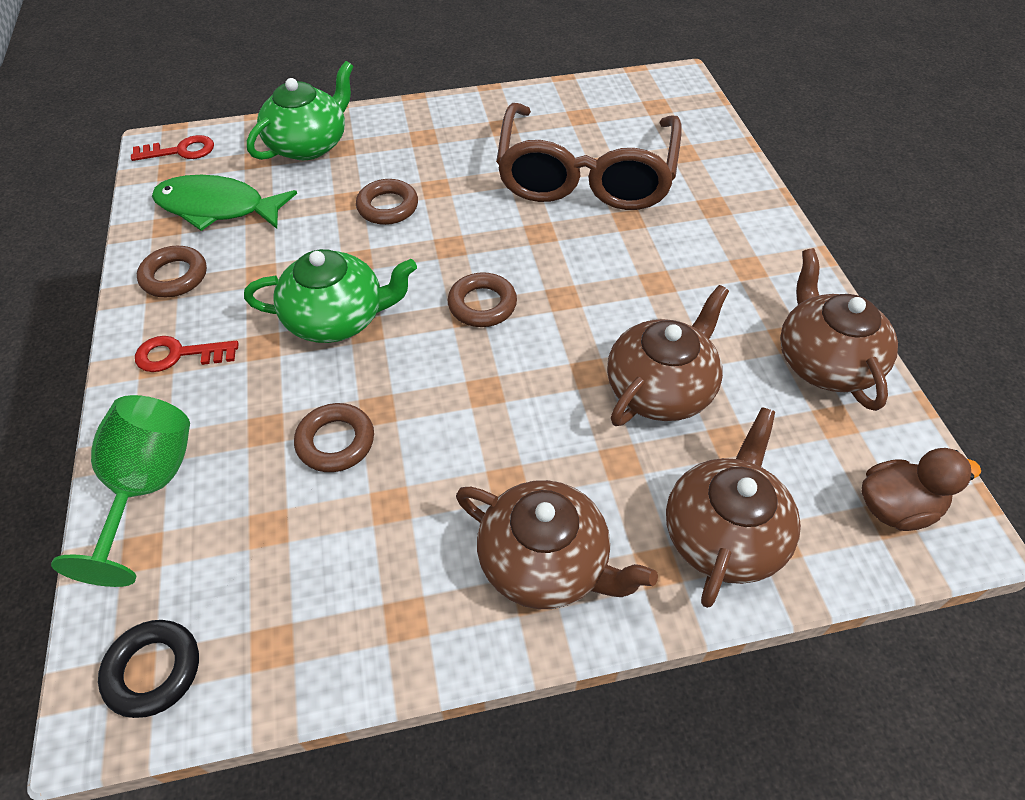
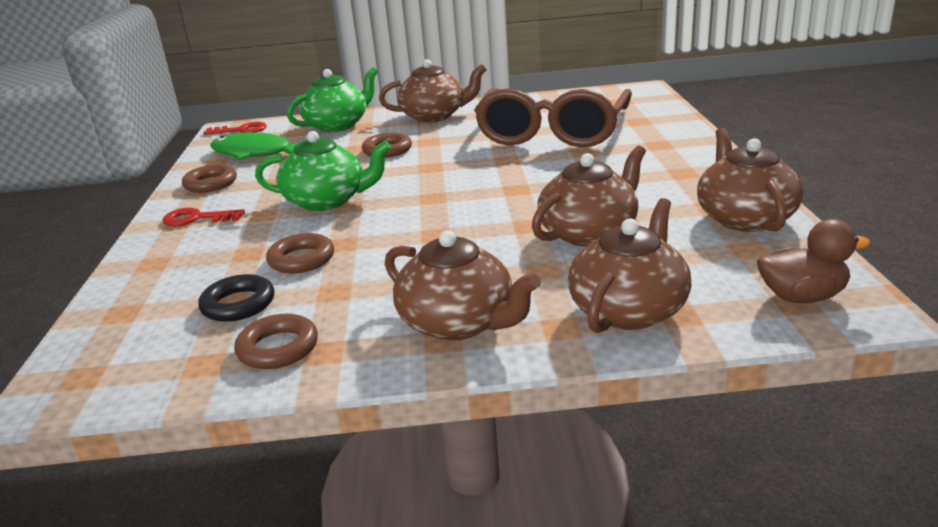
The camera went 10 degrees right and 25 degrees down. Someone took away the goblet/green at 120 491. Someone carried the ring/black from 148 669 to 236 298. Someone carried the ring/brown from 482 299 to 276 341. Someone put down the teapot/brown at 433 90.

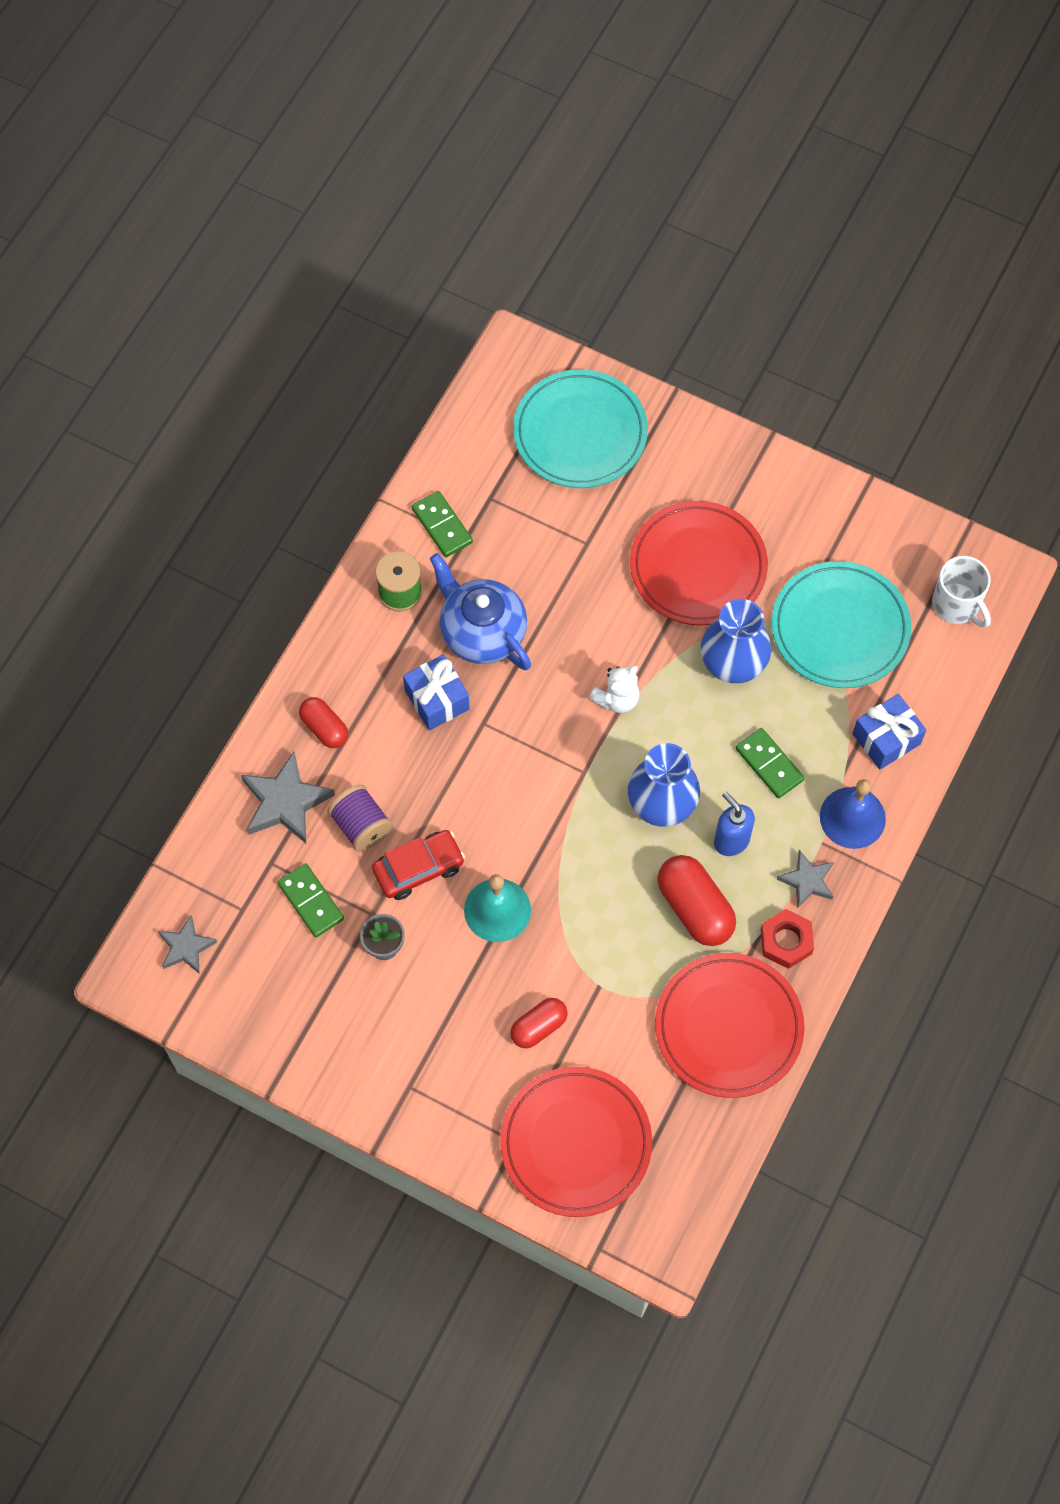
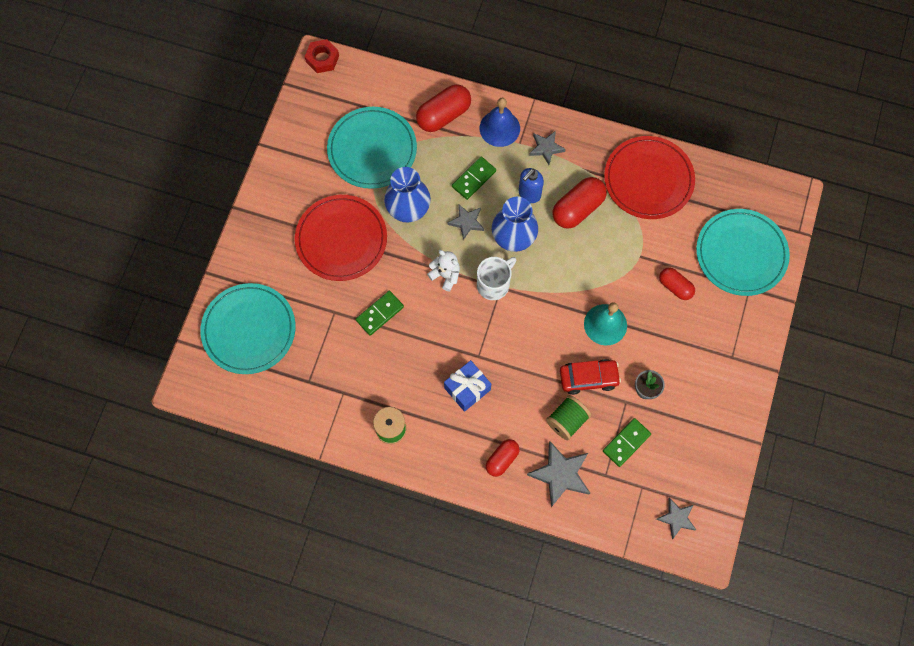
The camera went 100 degrees left and 5 degrees up. Someone repainted the spool/purple at 360 818, which became the spool/green at 568 418. Someone rotated the car/red at 418 865 by 120 degrees clockwise. Someone carried the domino/green from 442 524 to 380 313. Someone took away the teapot/blue at 480 611. Someone repainted the plate/red at 576 1141, which became the plate/turquoise at 743 252. Someone carried the nut/red from 787 939 to 322 56. Someone swapped the gift/blue at 889 731 for the capsule/red at 443 108. Someone carried the mug/white from 961 592 to 497 278. Someone put down the star/grey at 466 222.

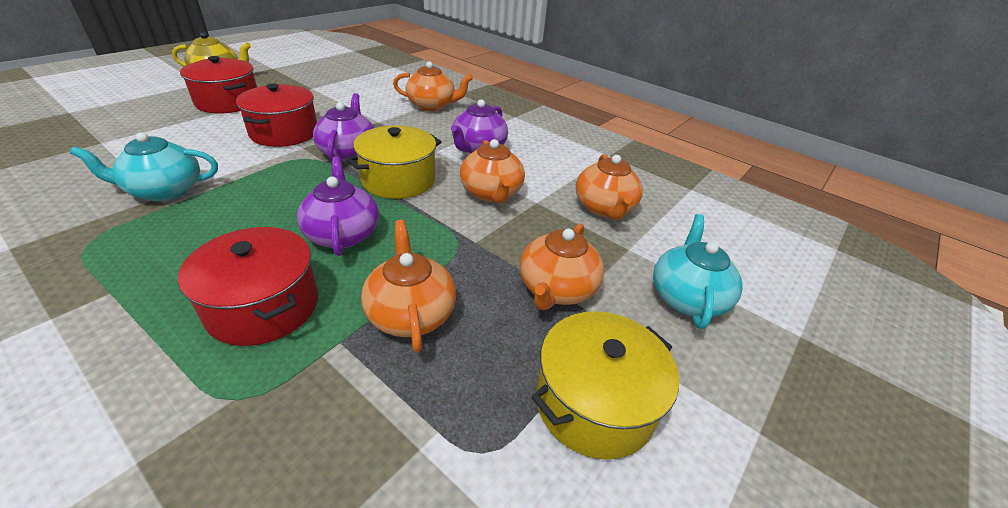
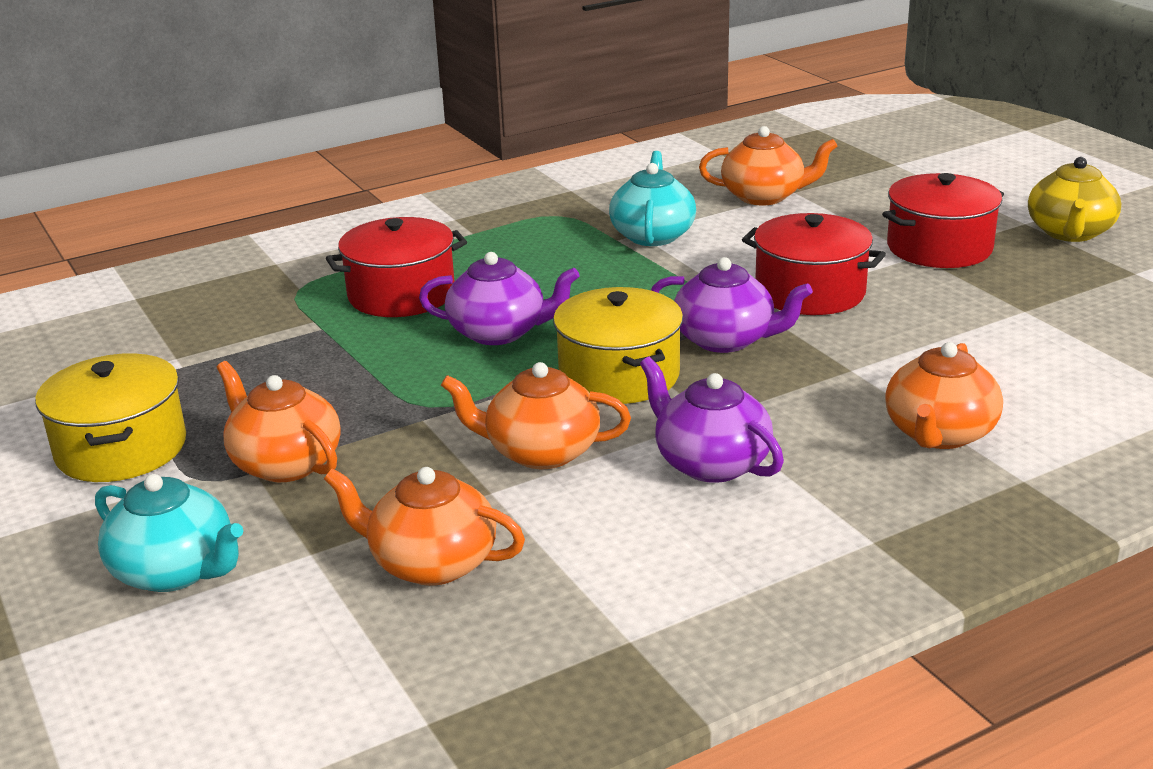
The camera went 115 degrees right and 10 degrees down. Someone carried the teapot/orange from 408 286 to 768 166.

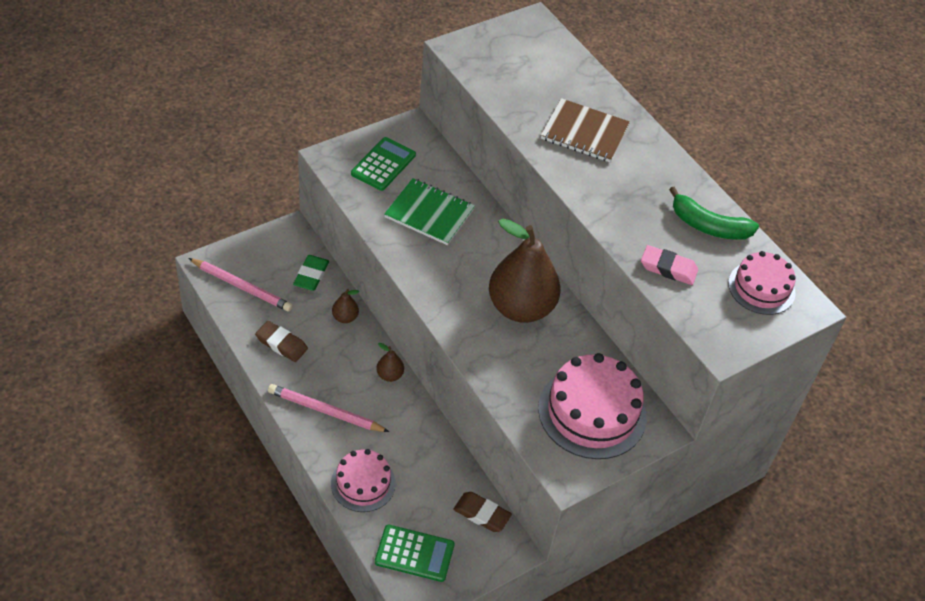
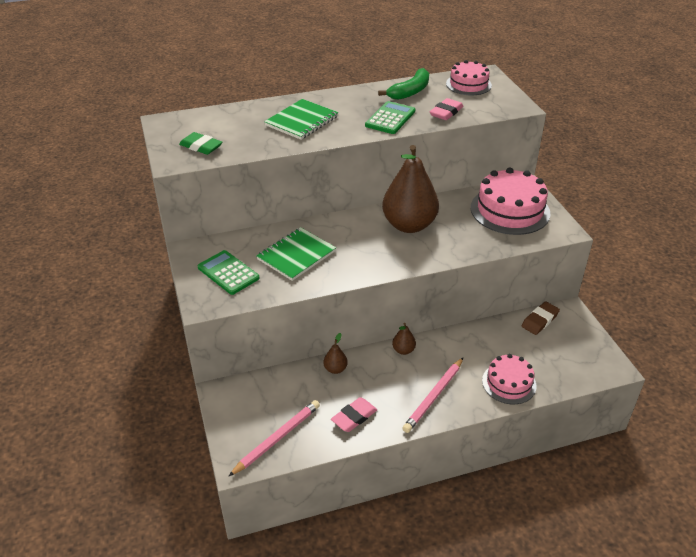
The camera went 70 degrees left and 10 degrees down. Someone repainted the eraser/brown at 281 341, which became the eraser/pink at 354 414. Someone carried the eraser/green from 311 273 to 201 143. Someone carried the calculator/green from 415 553 to 390 117. Someone repainted the notebook/brown at 585 130, which became the notebook/green at 301 119.

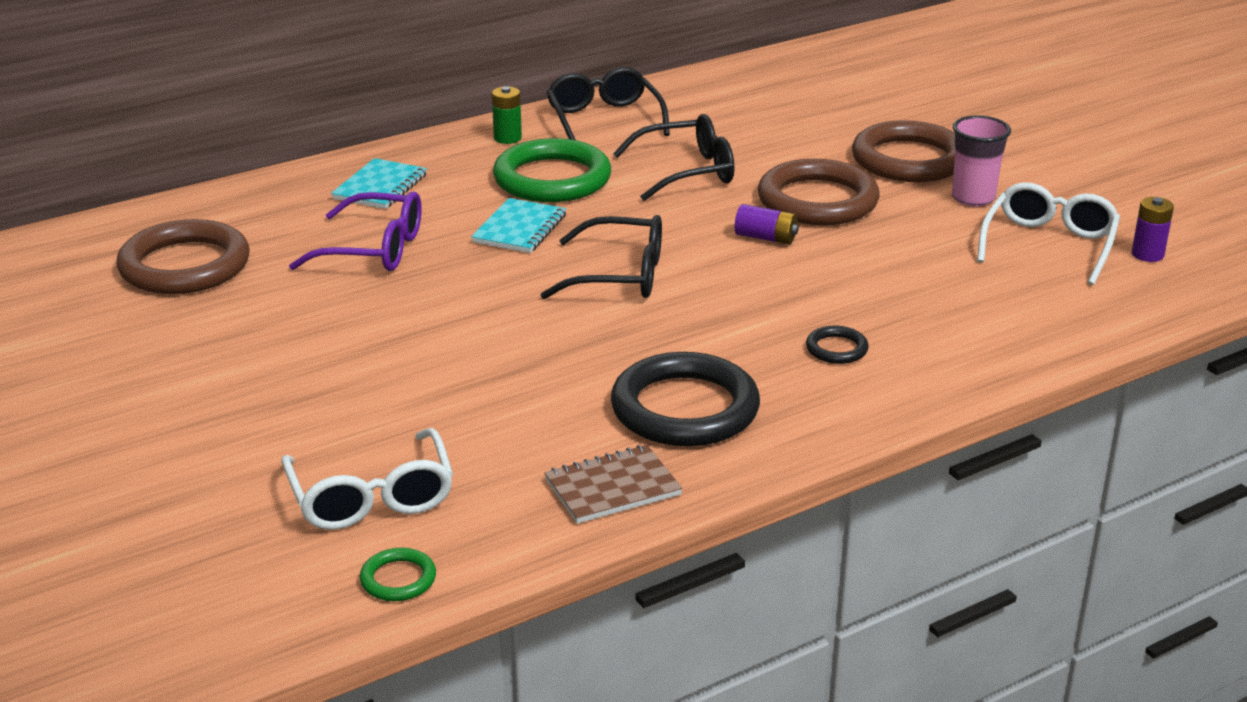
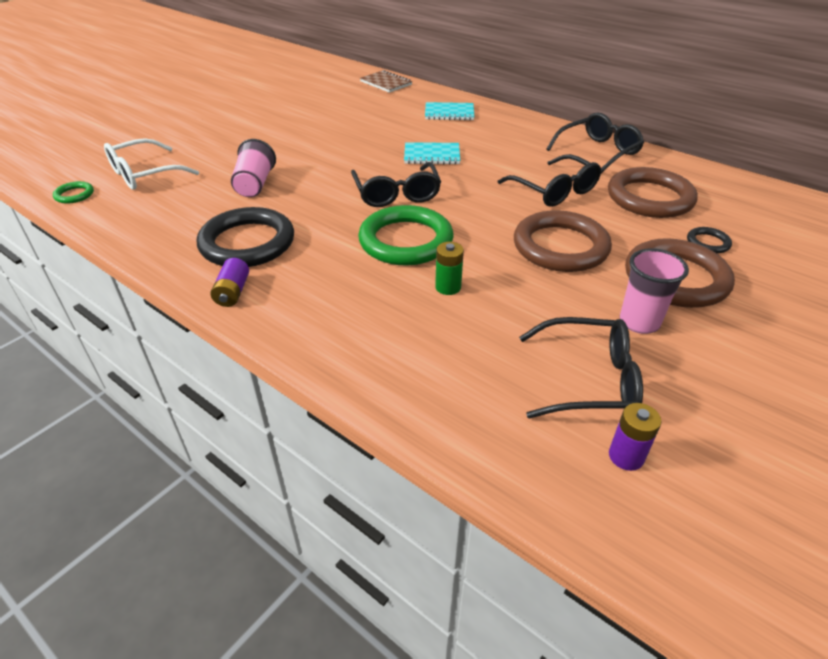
The camera went 70 degrees right and 10 degrees up. Someone carried the ring/brown from 183 256 to 653 192. Someone took away the glasses/purple at 355 231. Someone carried the battery/green from 507 115 to 449 268. Someone carried the ring/green from 552 170 to 405 235. Someone carried the notebook/brown from 613 484 to 386 81. Someone carried the battery/purple from 767 224 to 229 282. Someone carried the ring/black from 837 345 to 709 240. Someone repainted the glasses/white at 1048 233, which became the glasses/black at 581 367. Someone put down the cup/pink at 253 168.

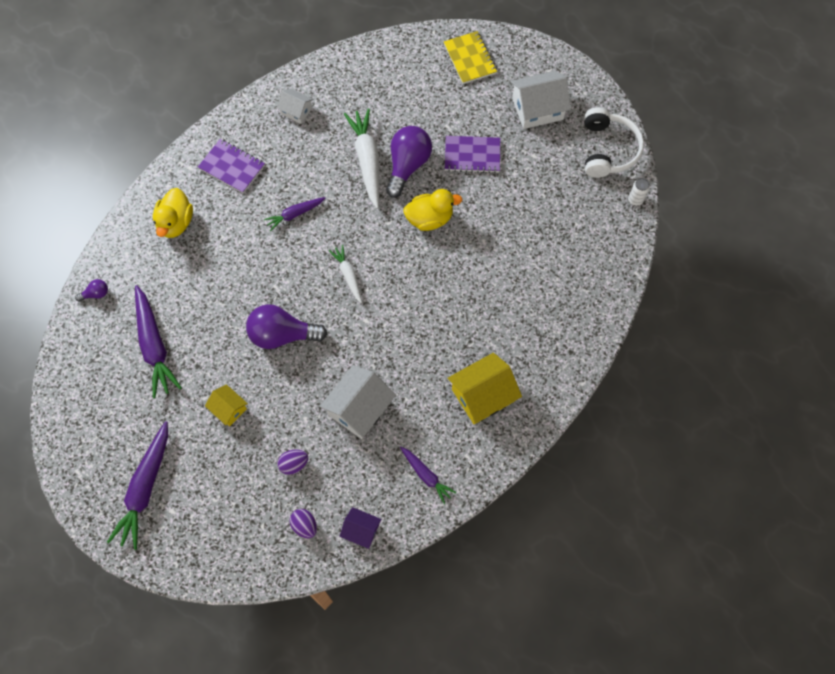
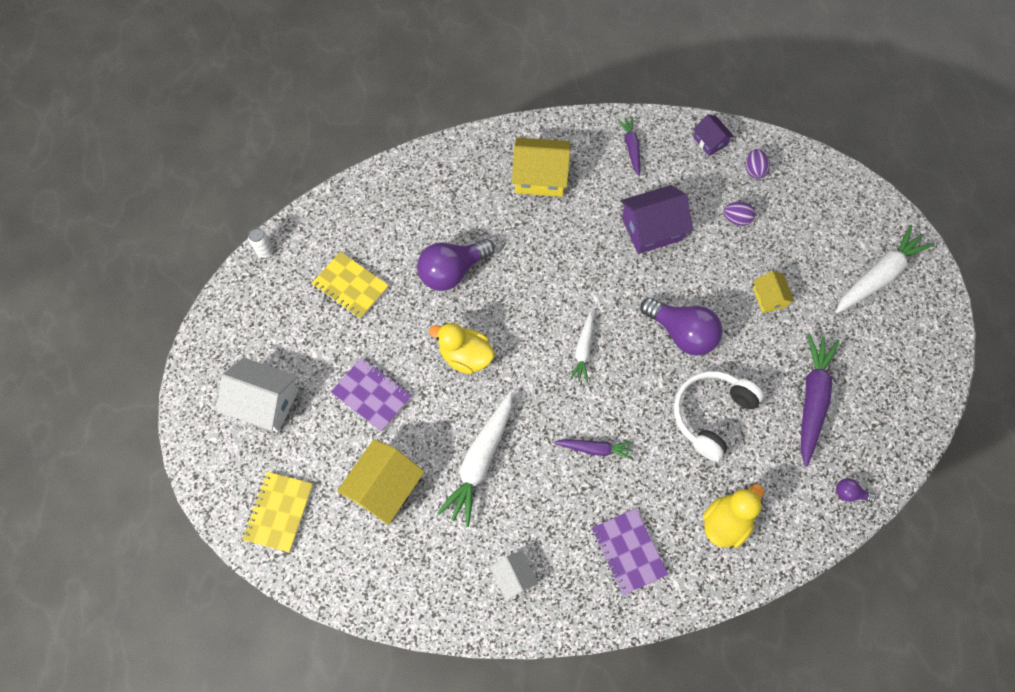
The camera went 145 degrees left and 0 degrees up. Someone repainted the carrot/purple at 137 485, which became the carrot/white at 885 269. Someone repainted the house/white at 358 402, which became the house/purple at 656 219. Someone carried the light bulb/purple from 409 162 to 456 265. Someone carried the headphones/white from 614 142 to 719 416. Someone put down the notebook/yellow at 350 285. Someone put down the house/yellow at 381 482.

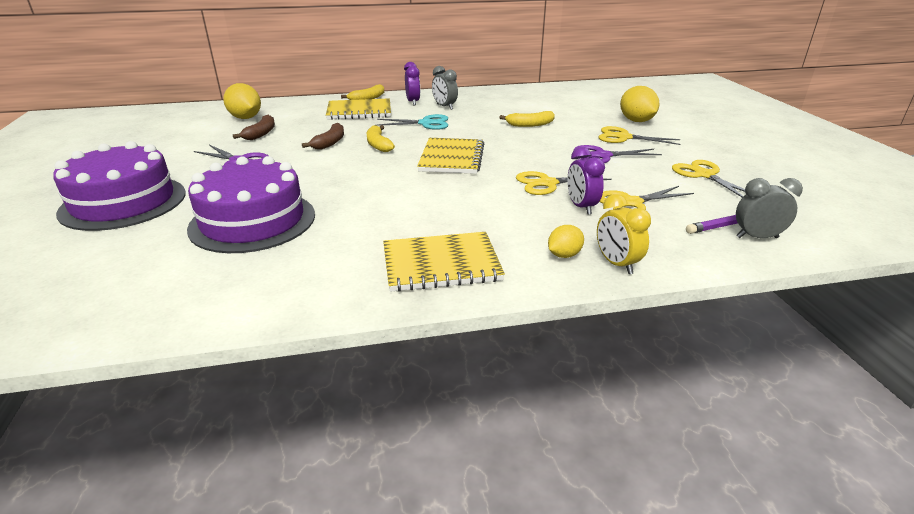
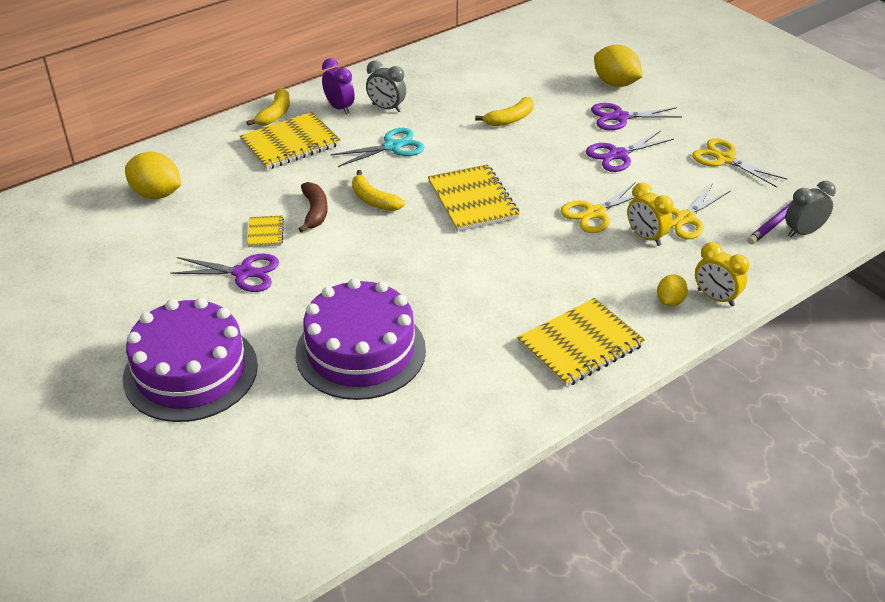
The camera went 25 degrees left and 10 degrees up. Someone took away the banana/brown at 254 127. Someone repainted the clock/purple at 586 181, which became the clock/yellow at 650 214. Someone repainted the scissors/yellow at 639 135, which became the scissors/purple at 636 116. Someone put down the notebook/yellow at 265 231.

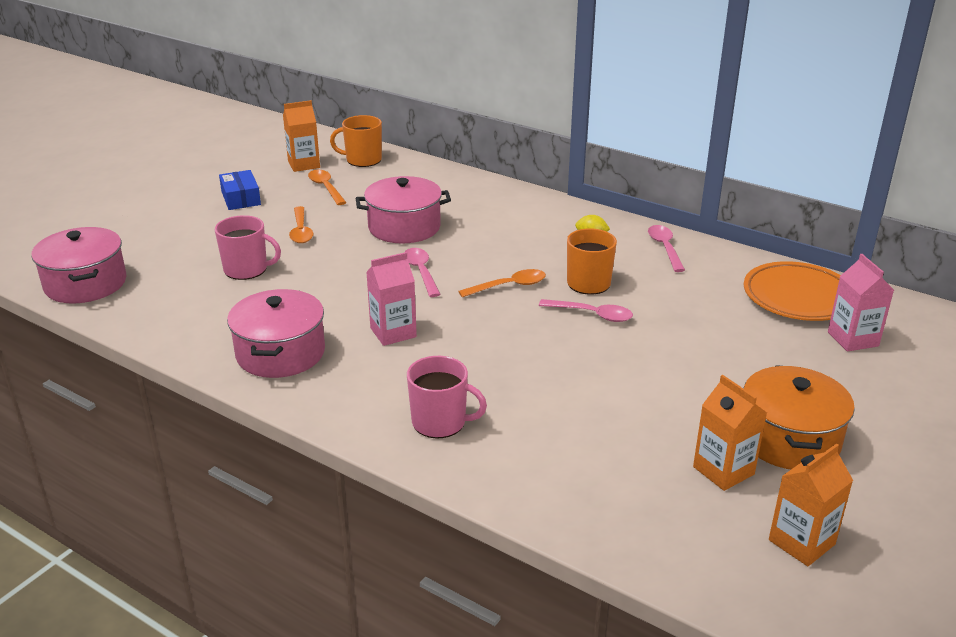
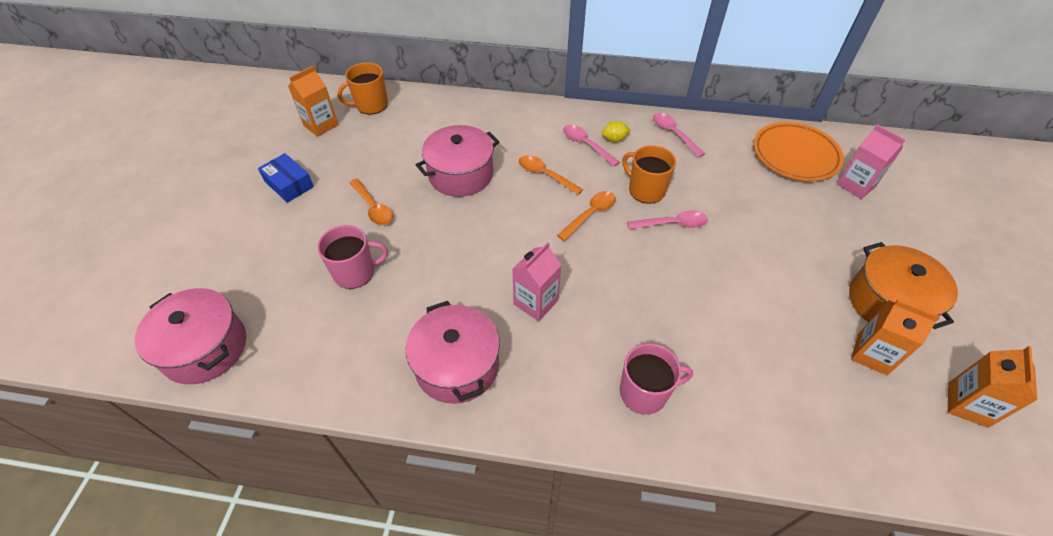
The camera went 25 degrees left and 20 degrees up. Someone carried the spoon/orange from 327 187 to 551 175. Someone carried the spoon/pink from 423 272 to 591 145.

